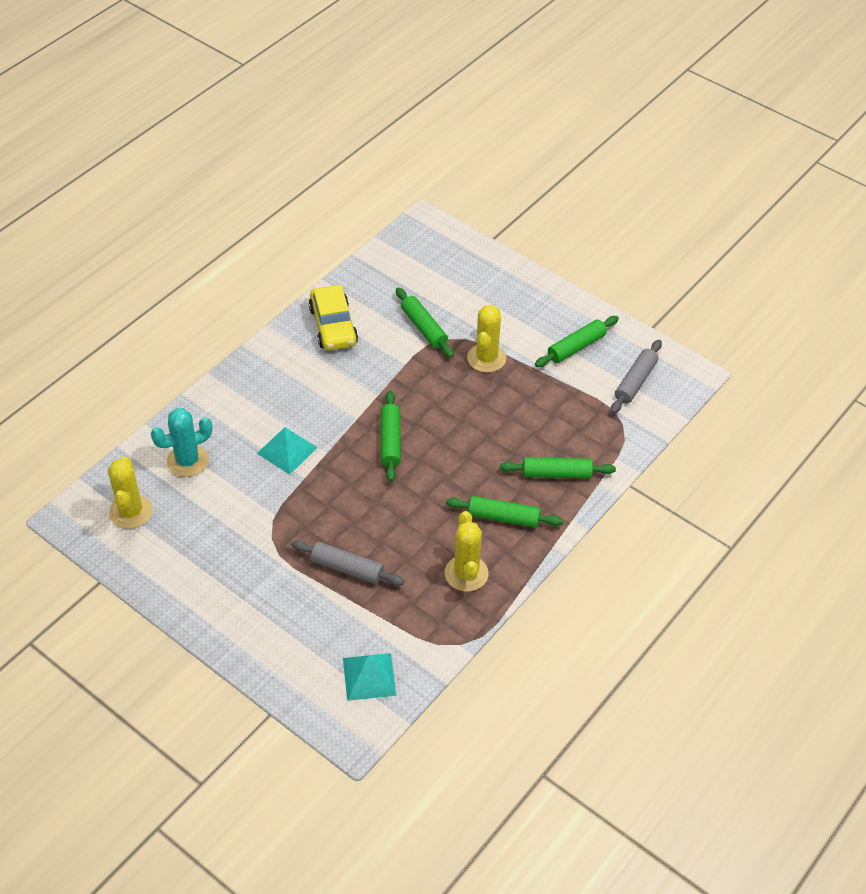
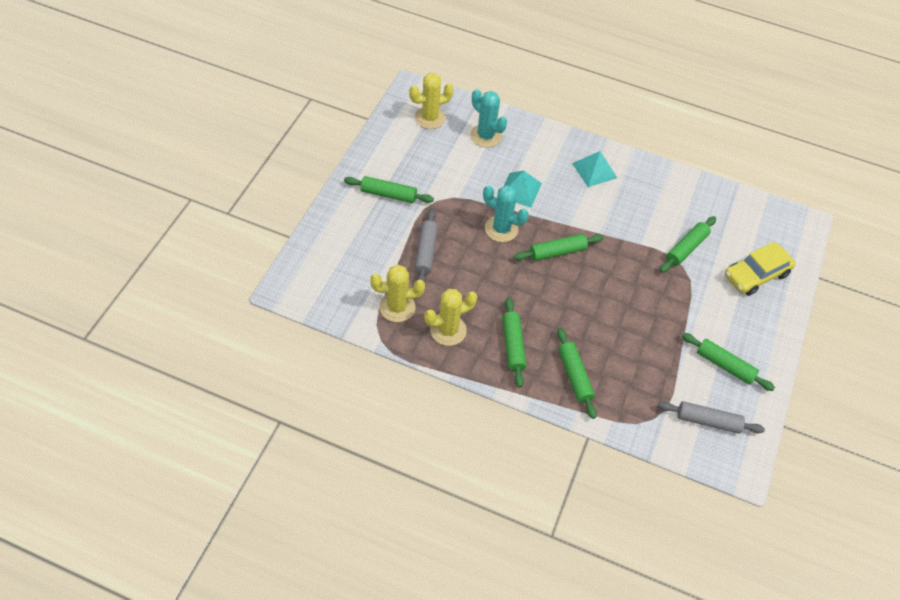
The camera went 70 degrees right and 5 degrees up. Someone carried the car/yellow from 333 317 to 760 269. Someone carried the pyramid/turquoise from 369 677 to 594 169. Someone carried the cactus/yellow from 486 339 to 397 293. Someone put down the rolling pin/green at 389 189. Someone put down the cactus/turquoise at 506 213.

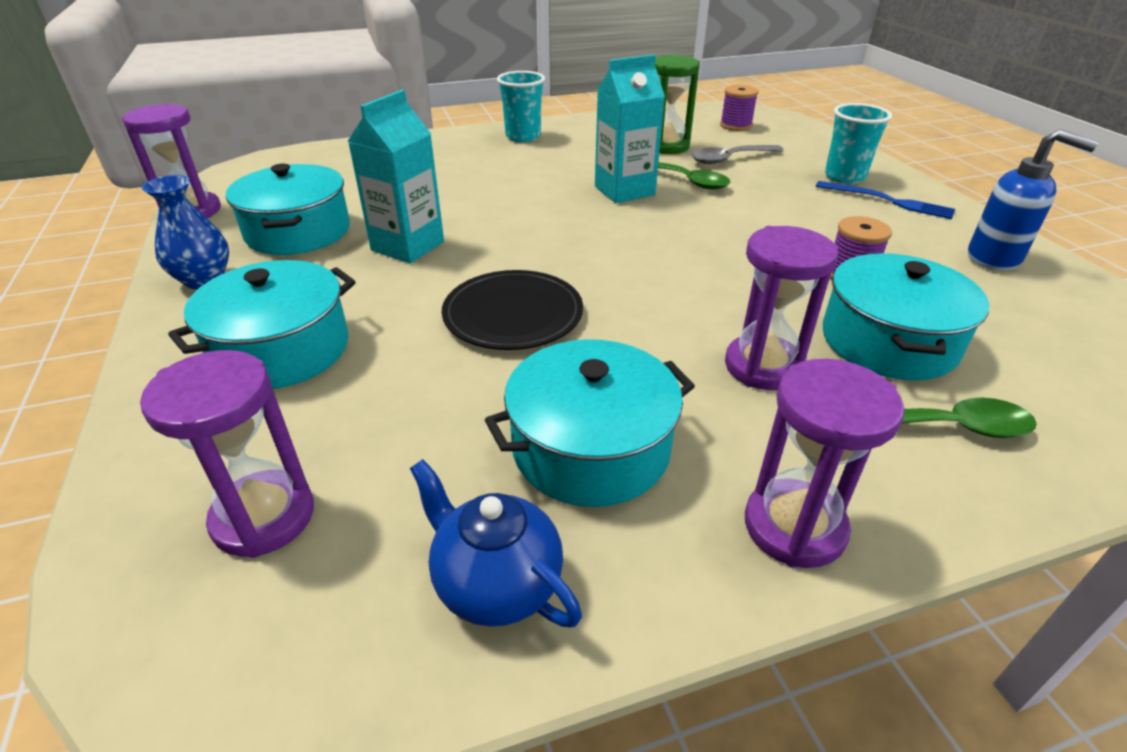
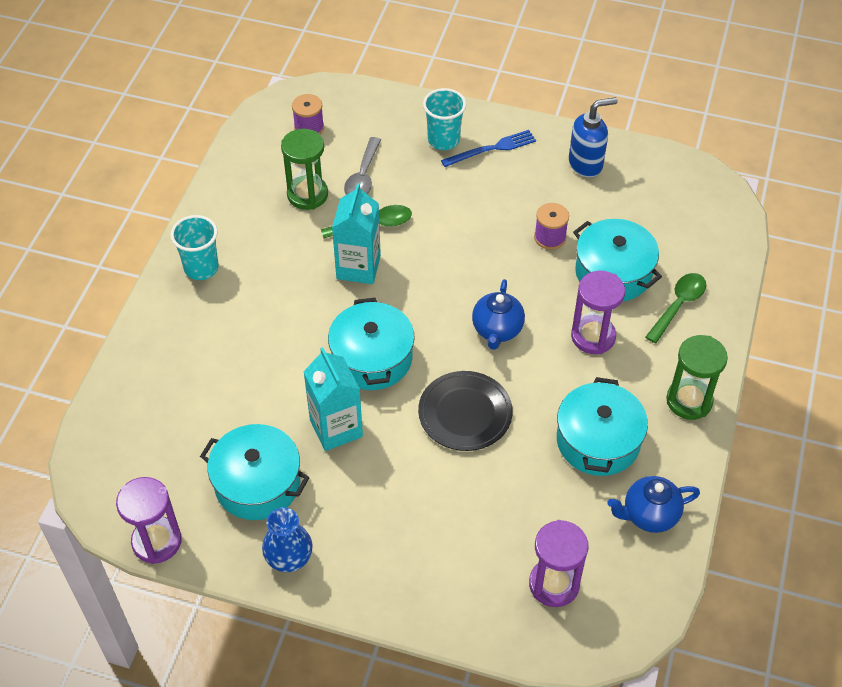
The camera went 55 degrees left and 15 degrees up. Someone carried the pot/turquoise from 262 324 to 371 344. Someone repainted the hourglass/purple at 825 463, which became the hourglass/green at 697 377. Someone put down the teapot/blue at 498 314.

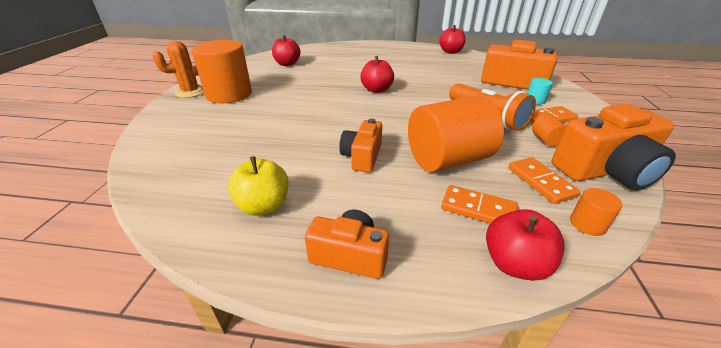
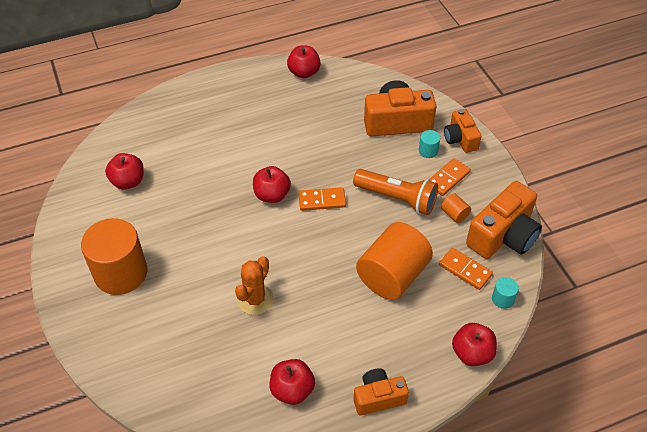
The camera went 30 degrees left and 15 degrees up. Someone carried the cactus/orange from 178 69 to 254 285. Someone repainted the apple/yellow at 258 186, which became the apple/red at 292 382. Someone carried the camera/orange from 360 145 to 463 131. Someone carried the domino/orange from 479 204 to 322 199. Someone repainted the cylinder/orange at 596 212, which became the cylinder/turquoise at 505 293.

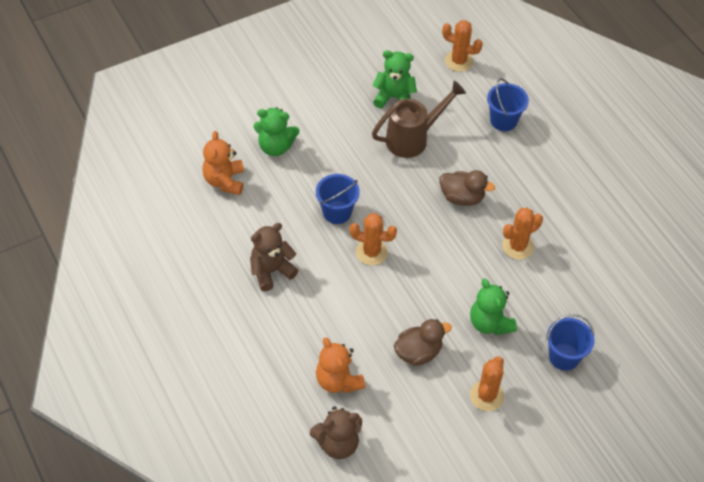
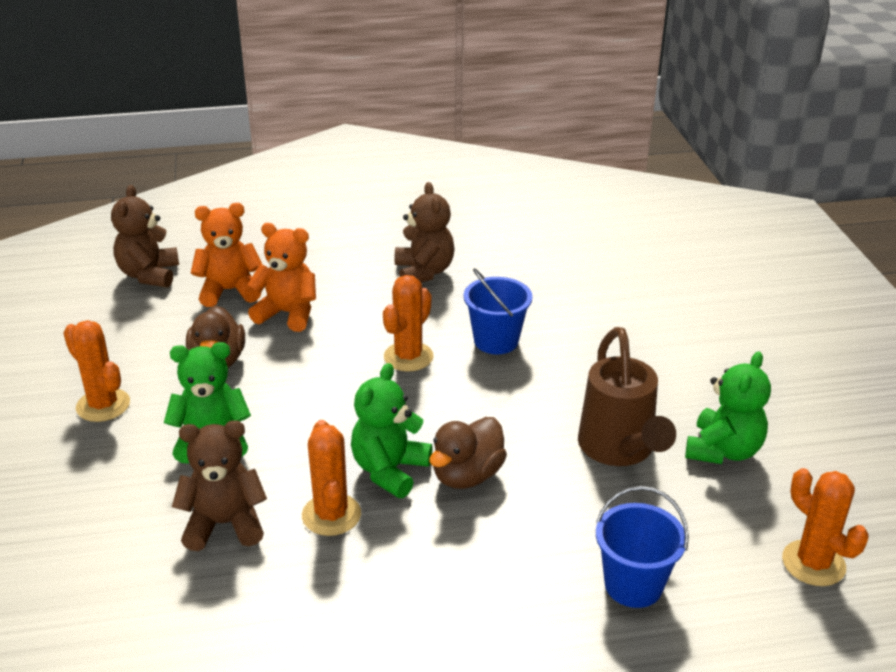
The camera went 110 degrees right and 20 degrees down. Someone carried the teddy bear/orange from 223 163 to 281 277. Someone carried the teddy bear/green from 276 131 to 392 430. Someone rotated the cactus/orange at 462 46 by 75 degrees counterclockwise. Someone took away the bucket/blue at 570 342. Someone put down the teddy bear/brown at 219 485.

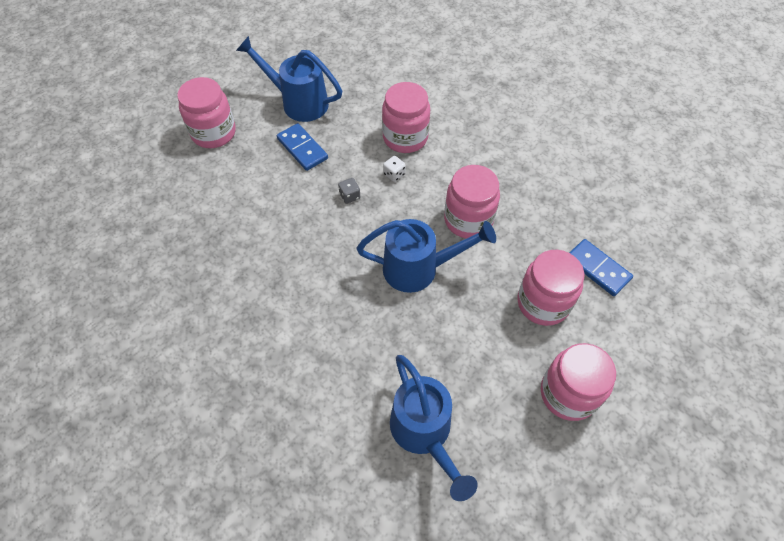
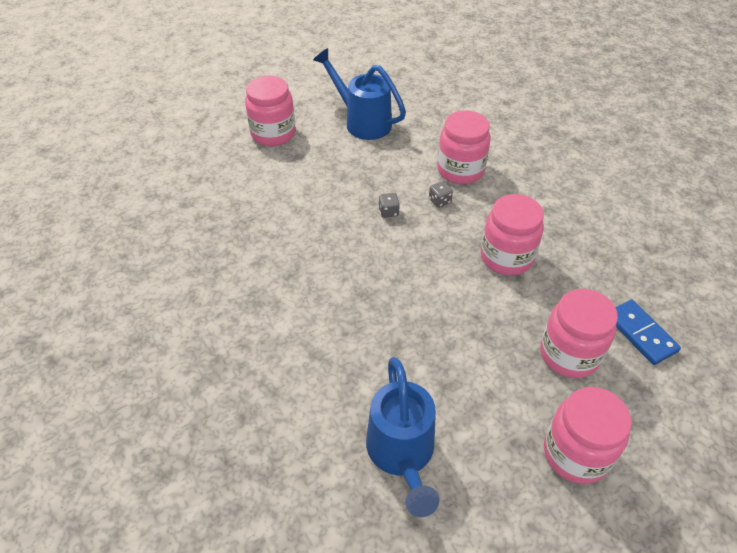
The camera went 15 degrees right and 10 degrees down. Someone took away the domino/blue at 302 147. Someone took away the watering can/blue at 426 256. Someone repainted the dice/white at 394 169, which became the dice/grey at 441 194.

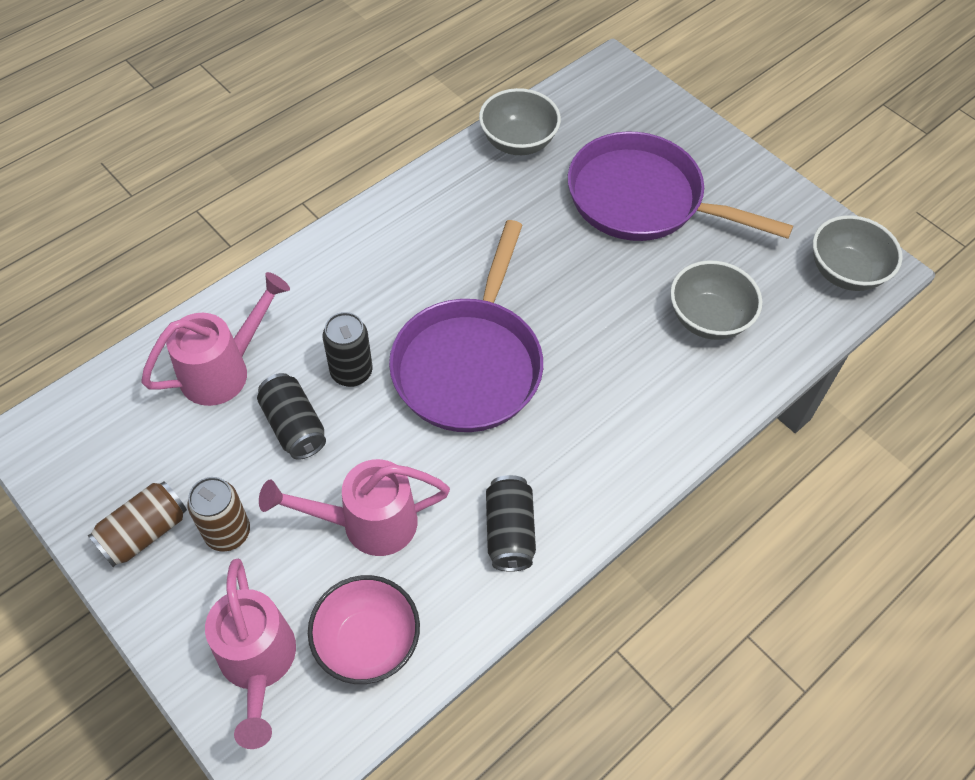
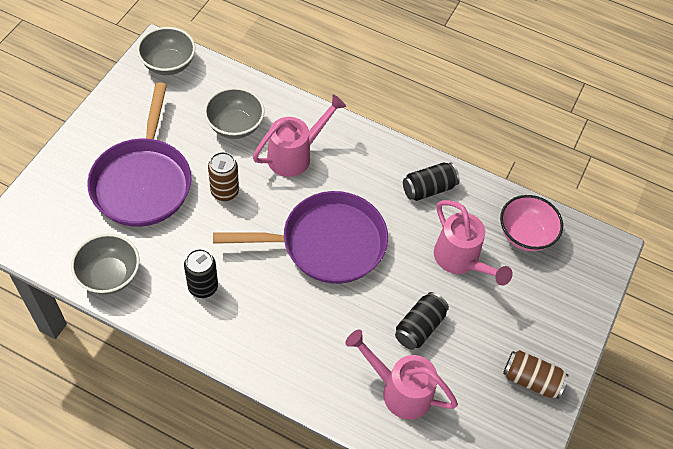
The camera went 115 degrees left and 0 degrees up. Someone carried the can/brown from 218 514 to 223 176. Someone carried the watering can/pink from 250 654 to 299 135. Someone carried the can/black from 347 349 to 201 273.

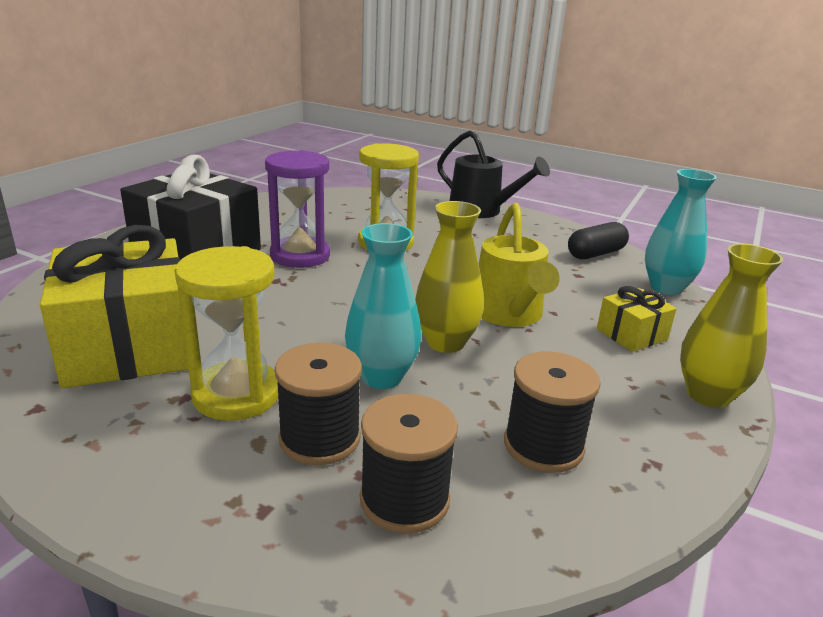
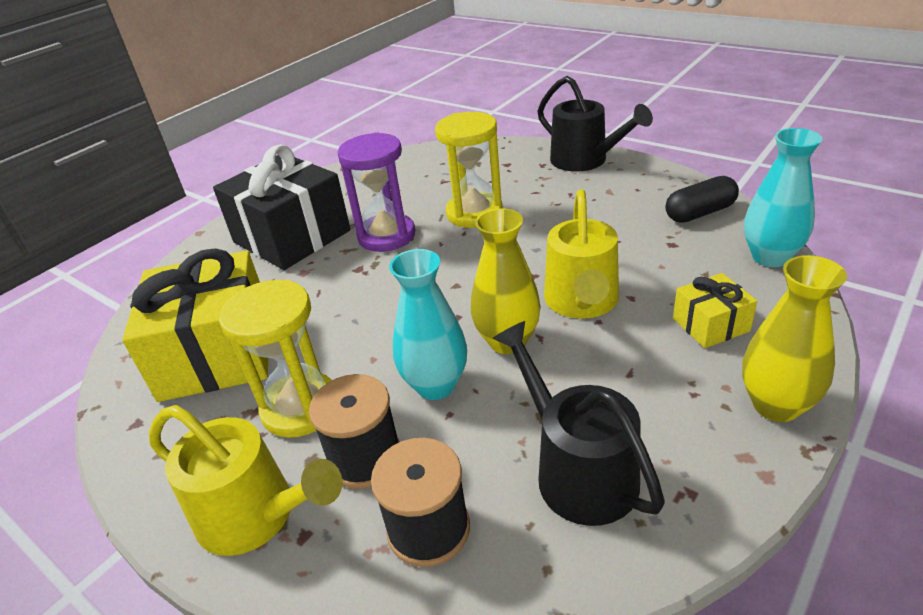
The camera went 15 degrees right and 10 degrees up. Someone swapped the spool/black at 552 412 for the watering can/black at 579 423. Someone put down the watering can/yellow at 245 480.

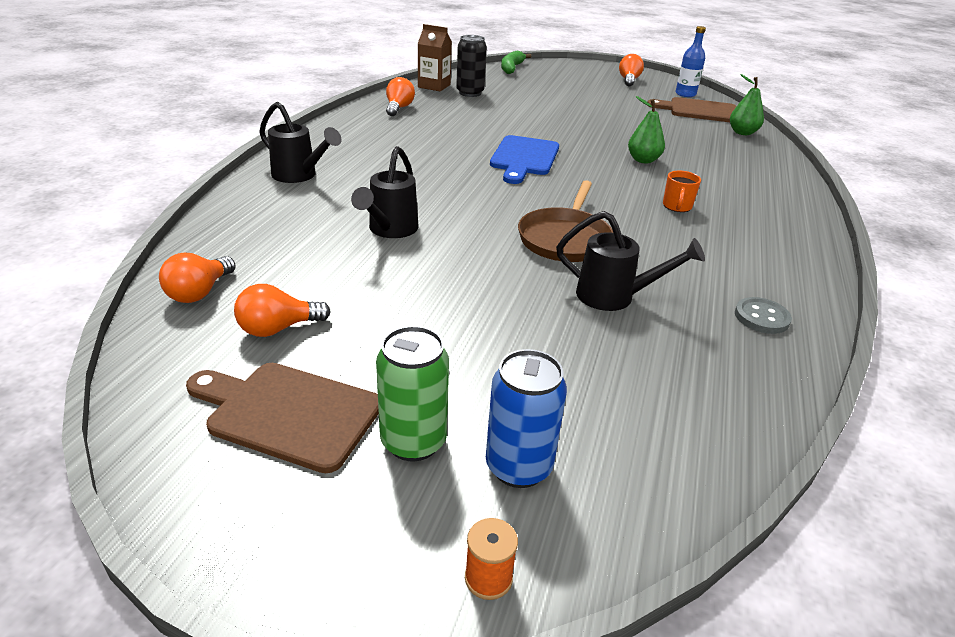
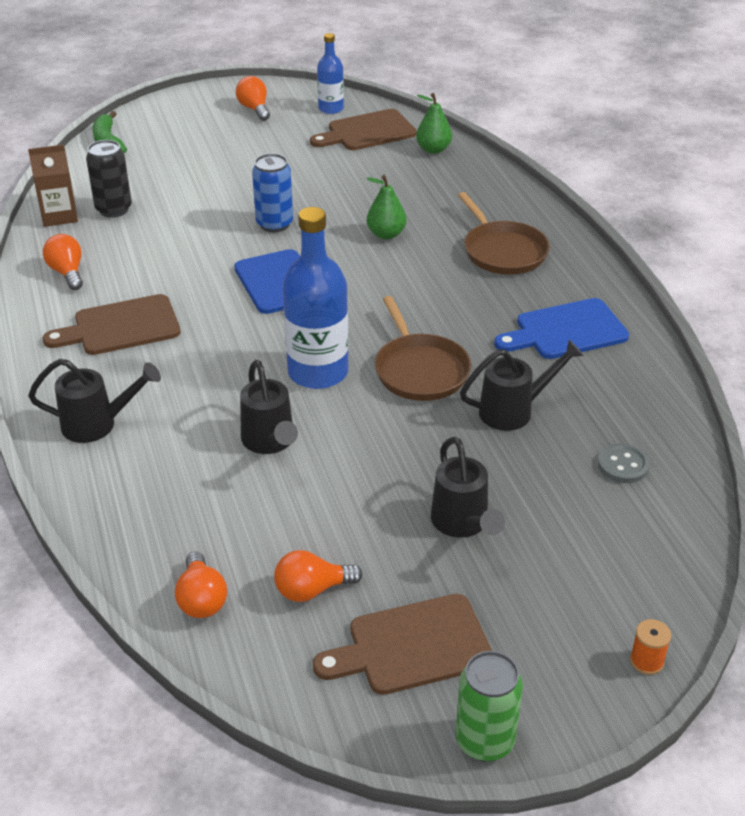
The camera went 35 degrees left and 5 degrees up. Someone rotated the light bulb/orange at 282 310 by 45 degrees clockwise. Someone carried the can/green from 412 393 to 489 706. Someone carried the can/blue from 526 418 to 272 192. Someone took away the mug/orange at 682 191. Someone carried the button/grey from 763 315 to 624 463. Someone put down the cutting board/brown at 112 324. Someone put down the bottle/blue at 316 298. Someone put down the watering can/black at 468 487. Someone put down the pan/brown at 504 233. Someone put down the cutting board/blue at 561 328.

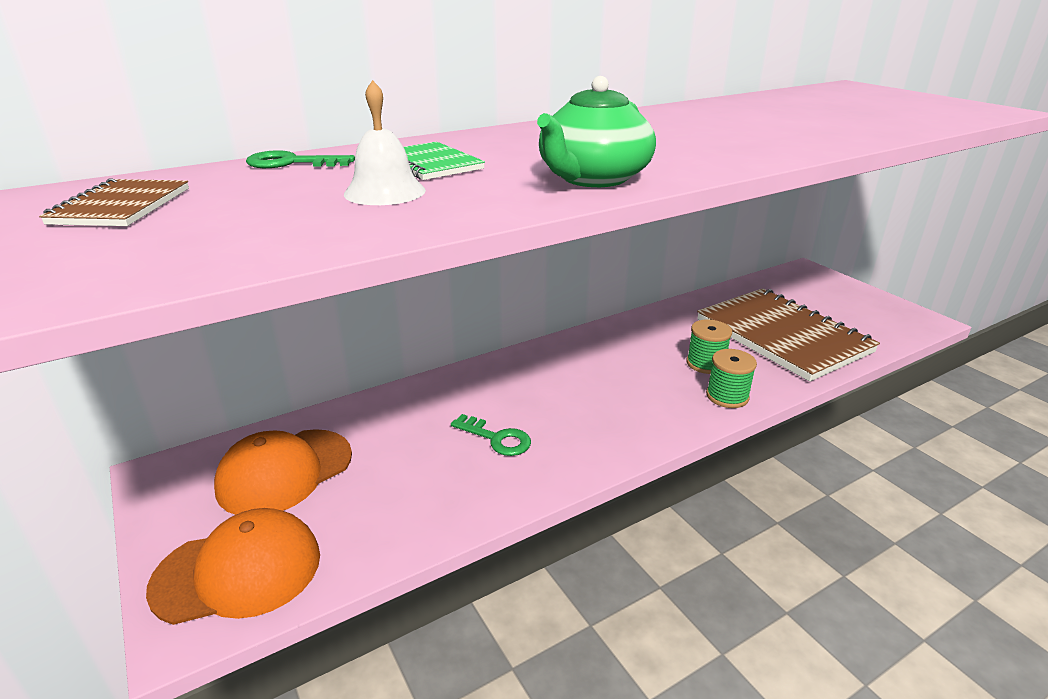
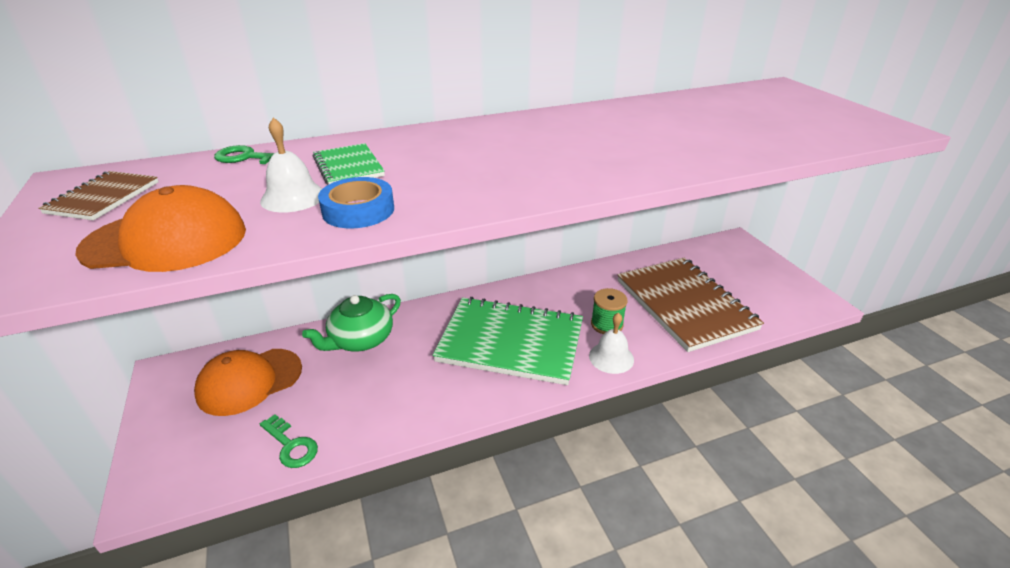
The camera went 10 degrees right and 5 degrees up. Someone carried the cap/orange from 233 566 to 160 228. Someone carried the key/green from 491 435 to 289 441. Someone carried the teapot/green from 596 131 to 351 322. Someone swapped the spool/green at 731 378 for the bell/white at 611 343. Someone put down the tape/blue at 356 202. Someone put down the notebook/green at 508 341.

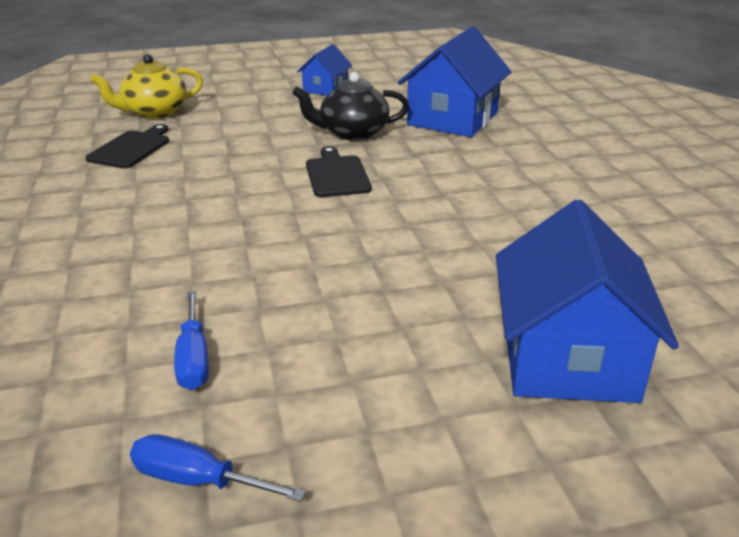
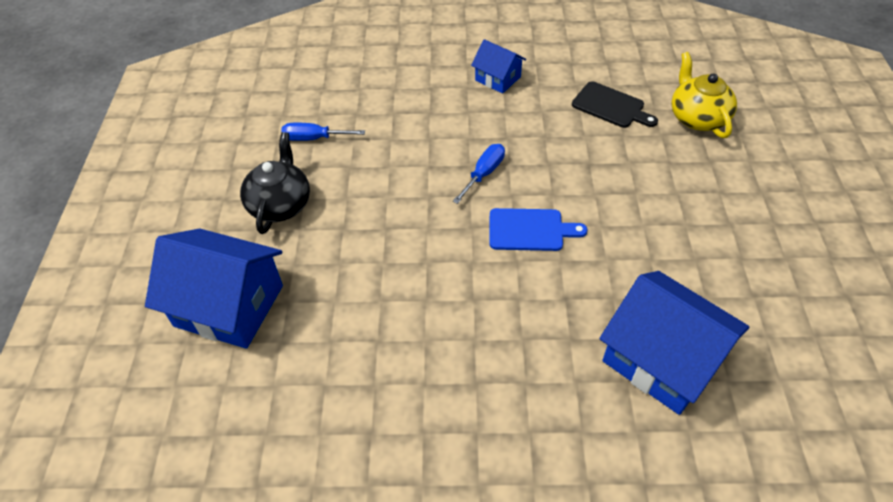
The camera went 105 degrees right and 20 degrees up. Someone carried the screwdriver/blue from 218 468 to 479 174. Someone carried the teapot/black from 350 106 to 275 183. Someone carried the house/blue from 324 70 to 498 66. Someone repainted the cutting board/black at 339 171, which became the cutting board/blue at 538 229.

